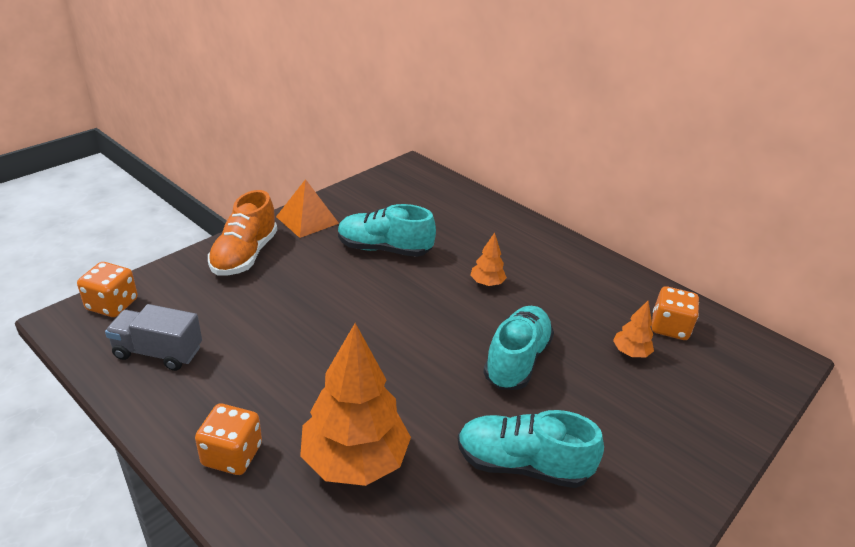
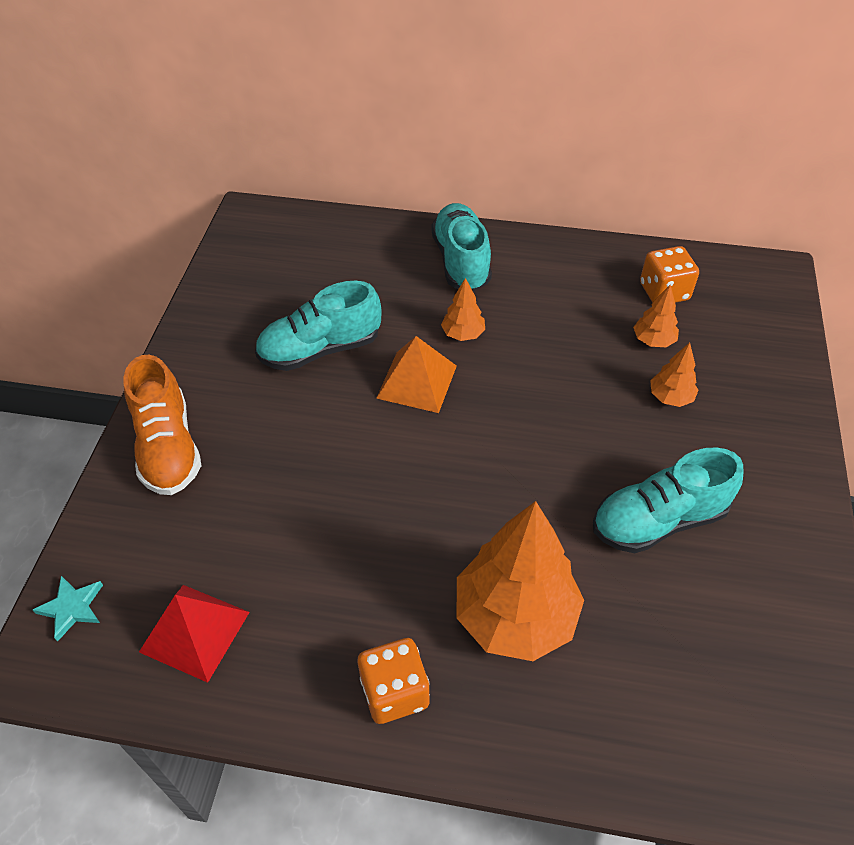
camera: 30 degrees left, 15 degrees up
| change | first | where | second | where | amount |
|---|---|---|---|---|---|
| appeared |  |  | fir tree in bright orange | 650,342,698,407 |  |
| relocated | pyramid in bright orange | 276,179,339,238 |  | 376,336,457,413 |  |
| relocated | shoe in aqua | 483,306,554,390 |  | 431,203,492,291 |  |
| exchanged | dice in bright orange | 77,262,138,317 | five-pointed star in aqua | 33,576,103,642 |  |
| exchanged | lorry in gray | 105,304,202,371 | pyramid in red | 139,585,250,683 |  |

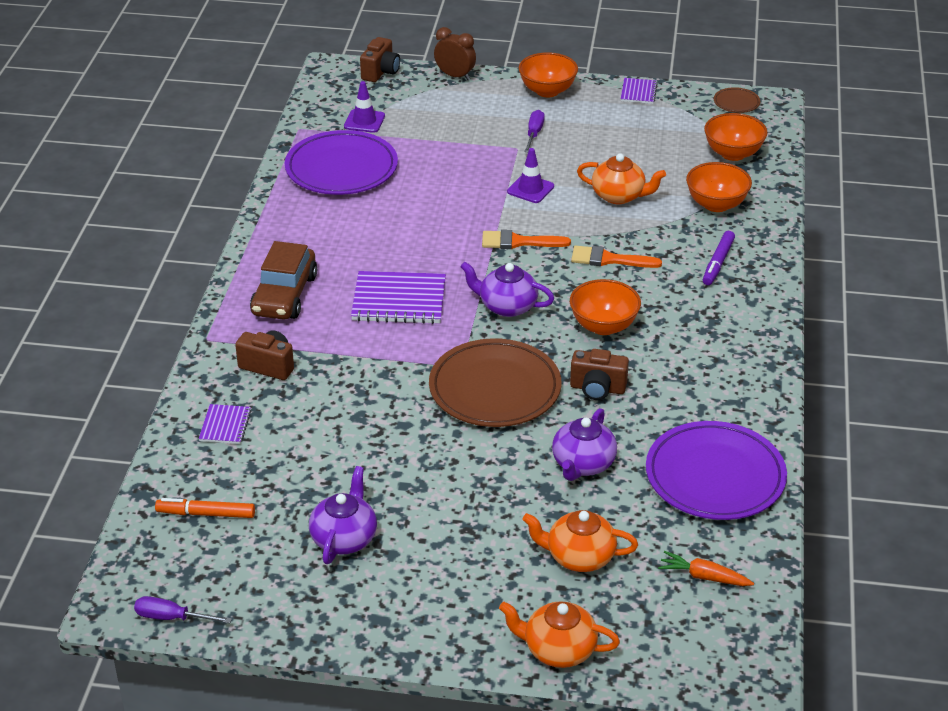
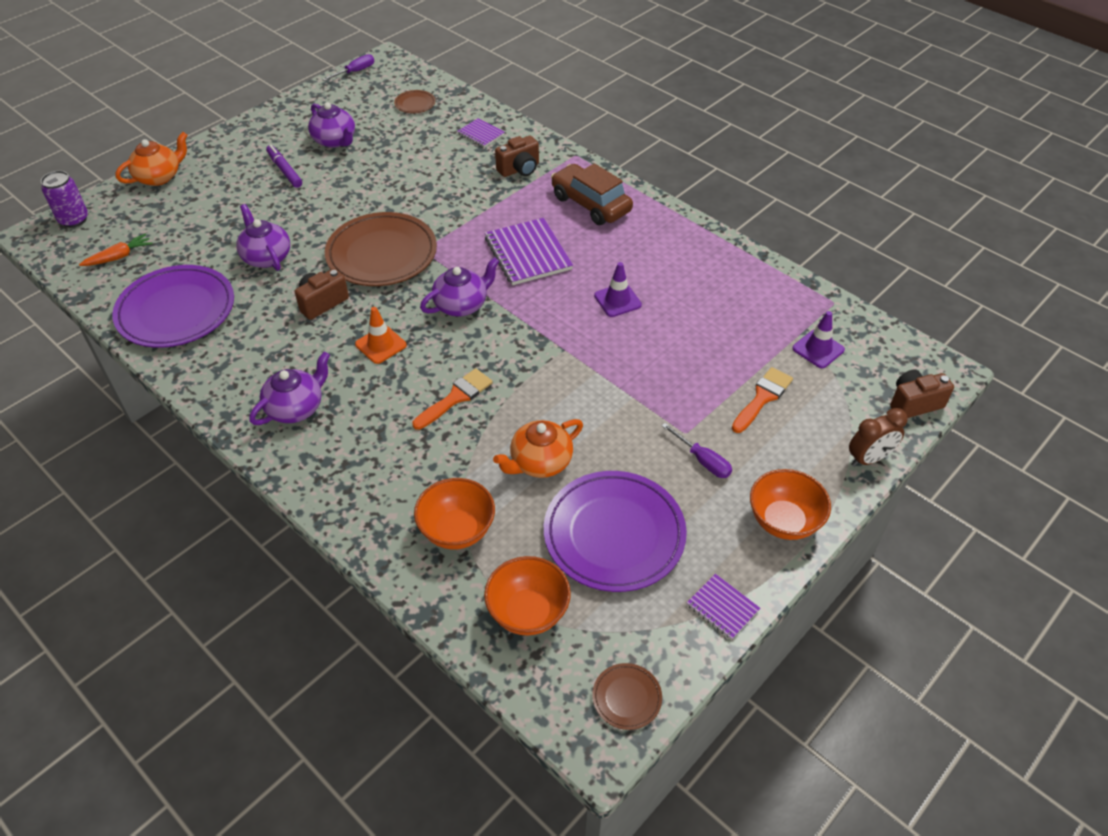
camera: 125 degrees right, 10 degrees up
| change | first | where | second | where | amount |
|---|---|---|---|---|---|
| missing | china teapot in bright orange | 522,510,638,572 |  |  |  |
| appeared |  |  | soda can in purple | 41,171,88,228 |  |
| appeared |  |  | china teapot in purple | 249,352,330,425 |  |
| relocated | flat dish in purple | 285,130,398,195 |  | 544,471,687,592 |  |
| relocated | brush in bright orange | 482,230,571,249 |  | 732,367,793,433 |  |
| relocated | safety cone in purple | 507,148,554,203 |  | 594,262,642,317 |  |
| relocated | marker in purple | 703,231,735,285 |  | 266,145,302,188 |  |
| exchanged | marker in bright orange | 155,498,255,518 | flat dish in dark brown | 394,90,435,113 |  |
| exchanged | serving bowl in bright orange | 570,279,641,335 | safety cone in bright orange | 355,307,407,364 |  |
| spun | notepad in purple | 351,271,446,324 |  | 485,218,573,285 | 60 degrees counterclockwise |
| spun | compact camera in dark brown | 360,37,400,82 |  | 890,369,954,418 | 105 degrees clockwise |

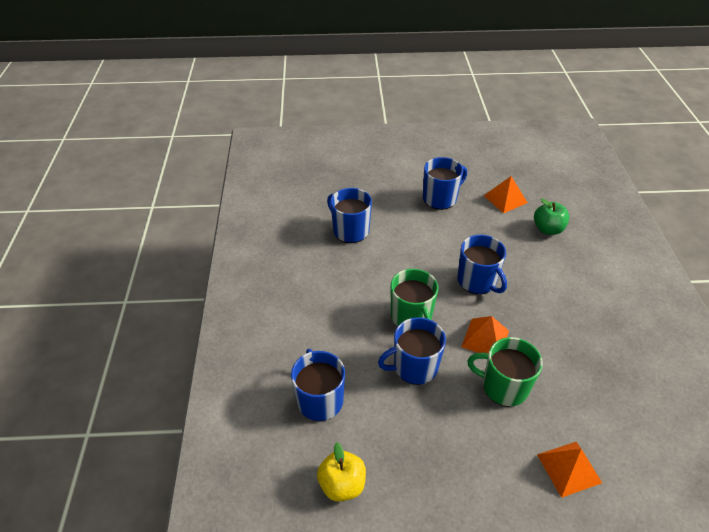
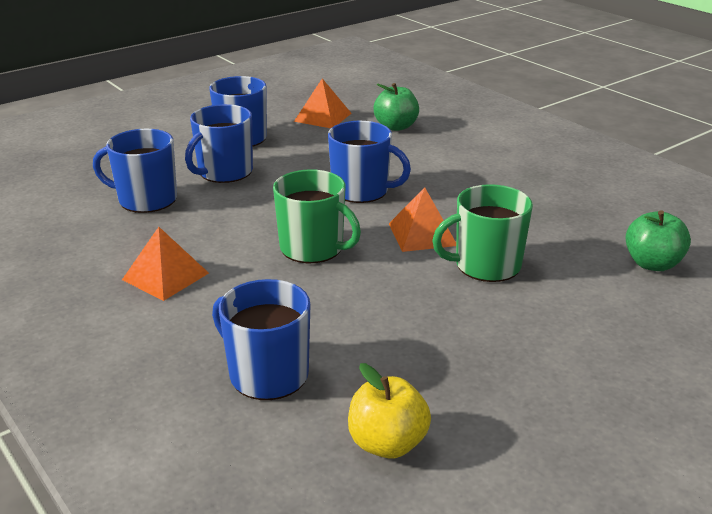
camera: 35 degrees left, 15 degrees down
| change | first | where | second | where | amount |
|---|---|---|---|---|---|
| appeared |  |  | apple fruit in emerald | 625,210,691,271 |  |
| relocated | mug in blue | 378,317,446,385 |  | 185,104,253,183 |  |
| relocated | pyramid in bright orange | 537,442,602,498 |  | 122,227,209,301 |  |

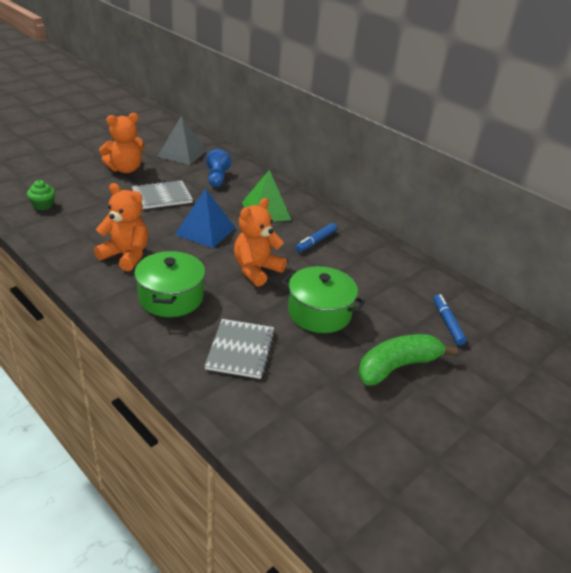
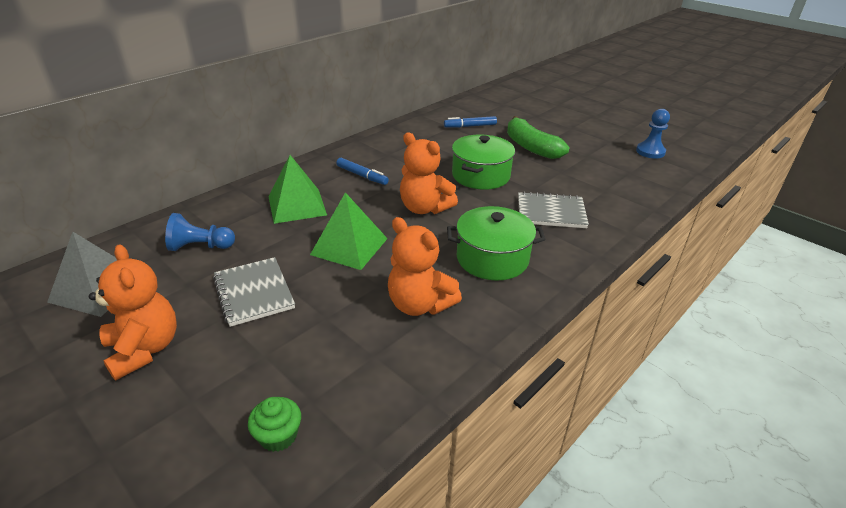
camera: 90 degrees left, 0 degrees up
| change | first | where | second | where | amount |
|---|---|---|---|---|---|
| appeared |  |  | game pawn in blue | 636,109,670,158 |  |
| colour | pyramid in blue | 175,188,235,248 | pyramid in emerald | 310,192,388,270 |  |
| spun | stuffed bear in bright orange | 94,183,148,271 |  | 388,217,462,316 | 75 degrees counterclockwise |

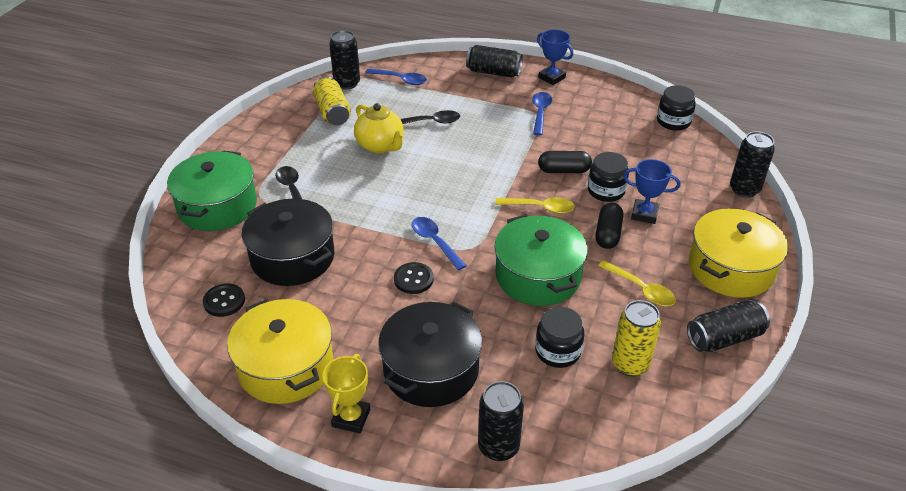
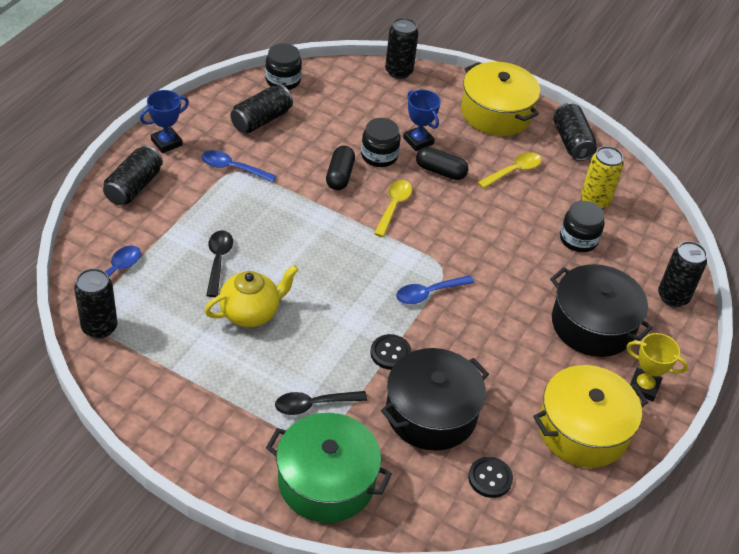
camera: 85 degrees left, 5 degrees up
| change | first | where | second | where | amount |
|---|---|---|---|---|---|
| missing | soda can in bright yellow | 313,76,351,125 |  |  |  |
| missing | pot in emerald | 494,214,588,306 |  |  |  |
| appeared |  |  | soda can in ebony | 230,85,293,133 |  |
| relocated | sewing button in ebony | 394,262,434,294 |  | 370,334,412,370 |  |
| spun | trophy in blue | 623,159,680,224 |  | 403,90,441,151 | 60 degrees counterclockwise |

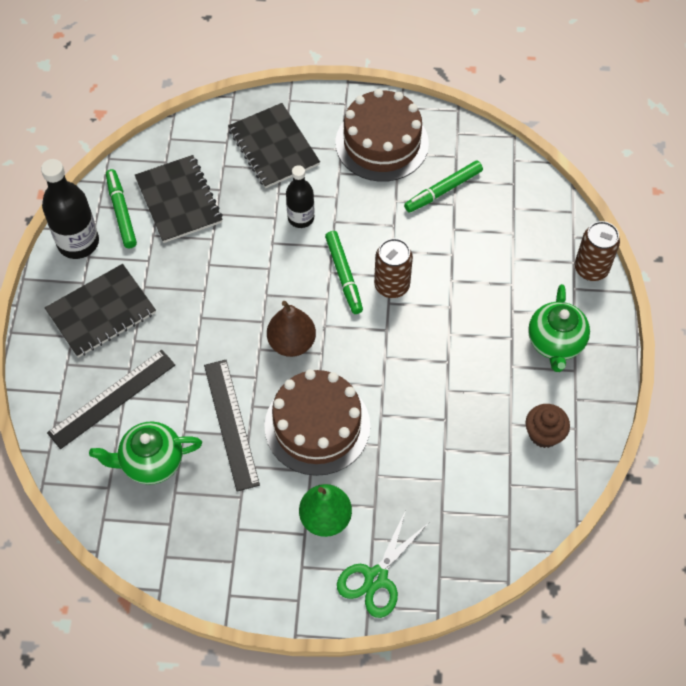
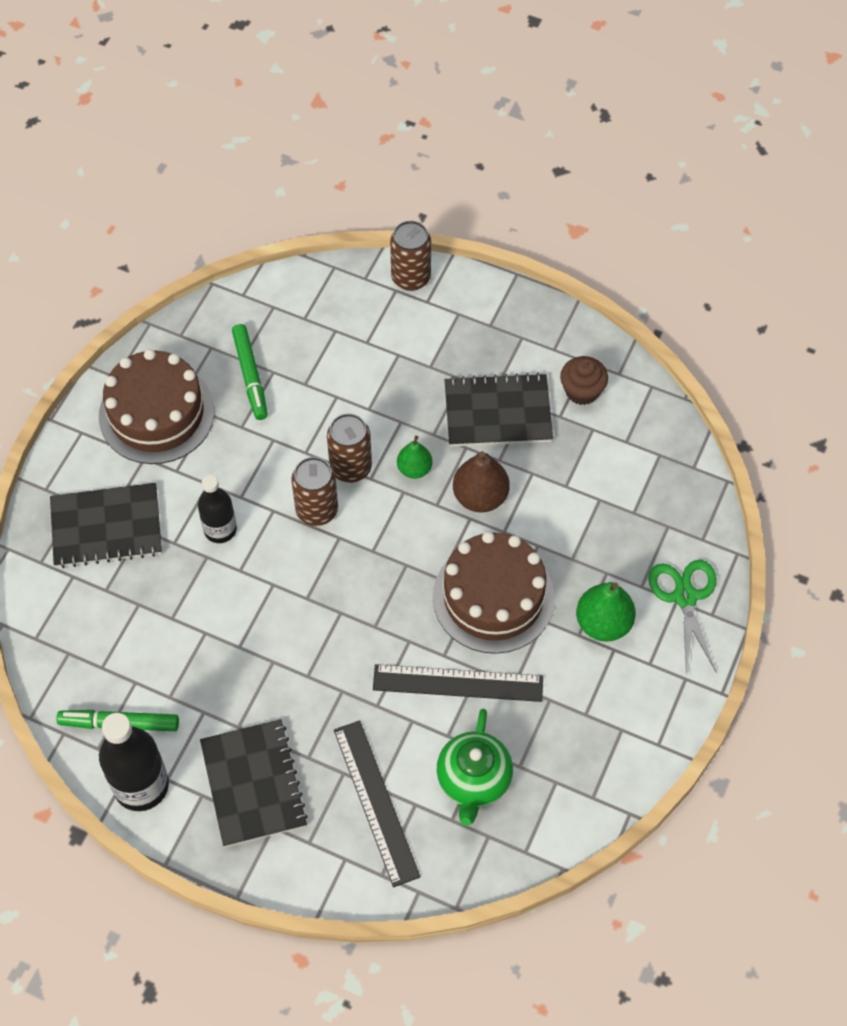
camera: 70 degrees left, 0 degrees up
| change | first | where | second | where | amount |
|---|---|---|---|---|---|
| missing | china teapot in emerald | 528,284,590,372 |  |  |  |
| appeared |  |  | pear in emerald | 397,436,432,478 |  |
| relocated | notepad in ebony | 135,155,223,243 |  | 445,373,553,447 |  |
| relocated | pear in dark brown | 267,301,316,357 |  | 453,451,510,512 |  |
| exchanged | marker in emerald | 325,231,363,314 | soda can in dark brown | 291,457,338,526 |  |
| spun | shears in emerald | 337,510,429,618 |  | 648,560,717,674 | 150 degrees counterclockwise |

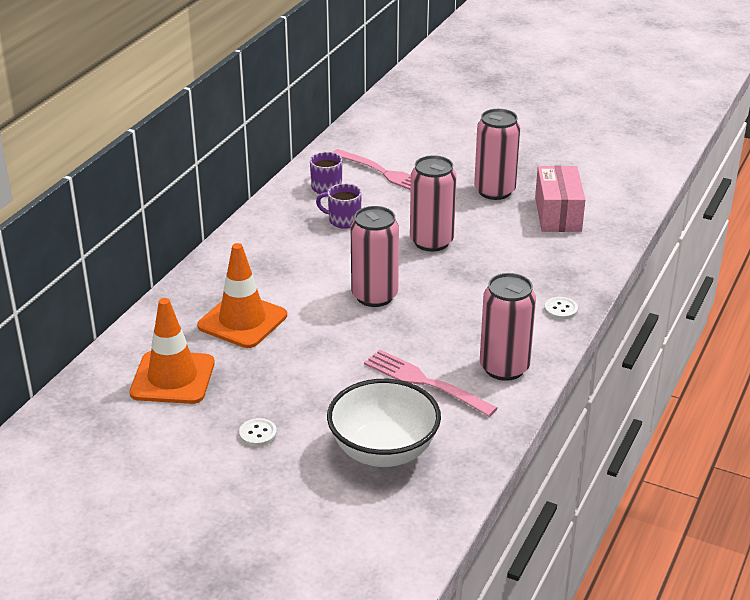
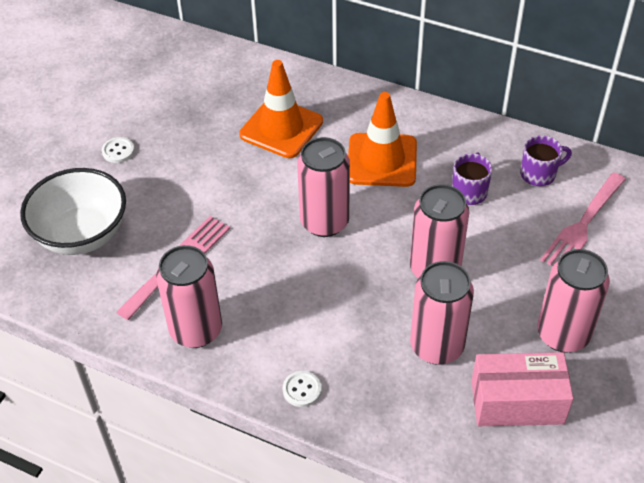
camera: 90 degrees right, 15 degrees up
| change | first | where | second | where | amount |
|---|---|---|---|---|---|
| appeared |  |  | soda can in pink | 410,261,474,365 |  |
| relocated | safety cone in bright orange | 130,298,215,404 |  | 348,92,417,187 |  |

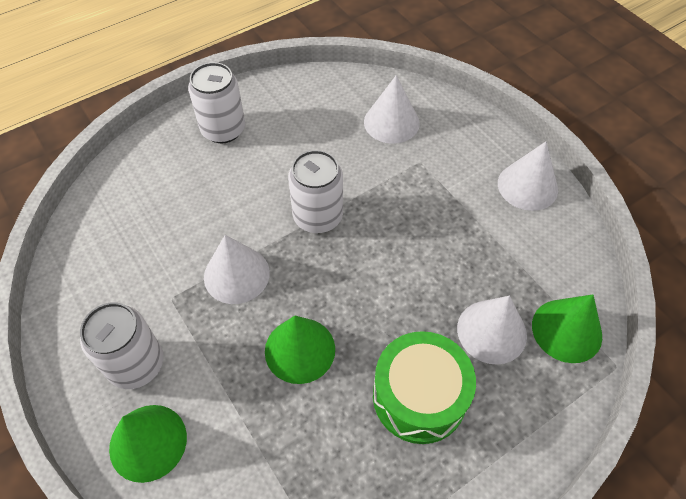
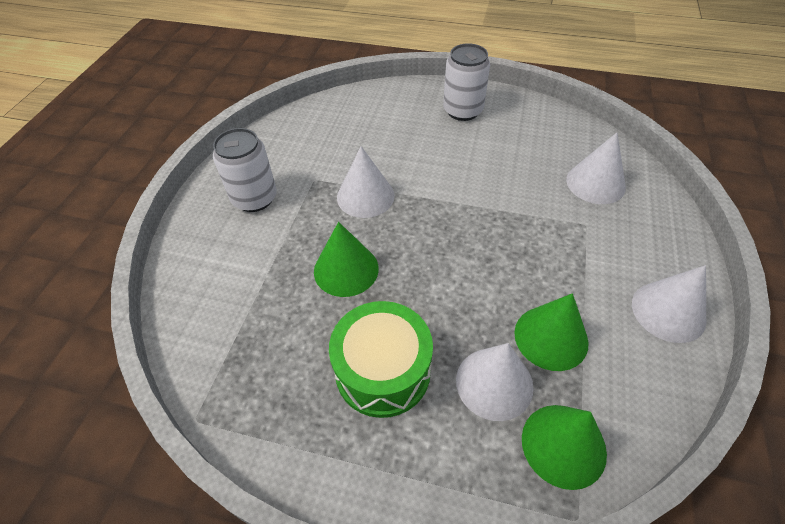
camera: 50 degrees right, 5 degrees down
| change | first | where | second | where | amount |
|---|---|---|---|---|---|
| missing | soda can in snow-white | 288,150,343,233 |  |  |  |
| relocated | cone in emerald | 109,405,187,483 |  | 514,293,589,371 |  |

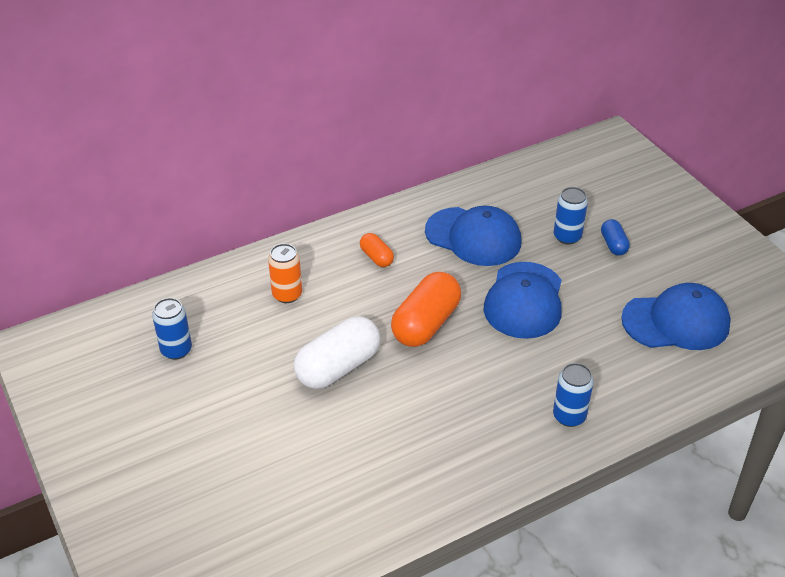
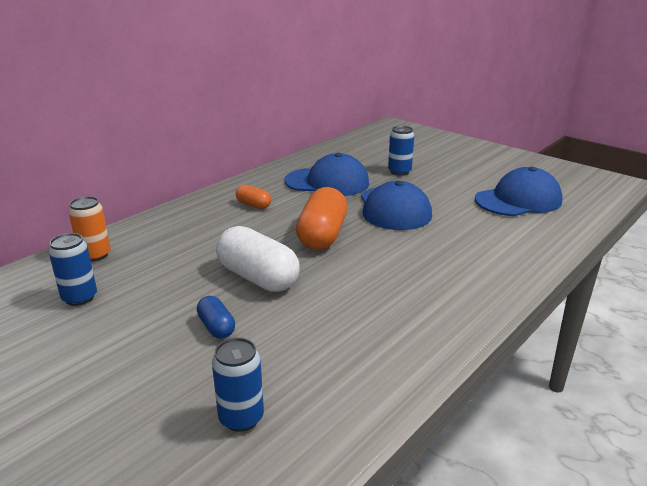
camera: 20 degrees left, 15 degrees down
| change | first | where | second | where | amount |
|---|---|---|---|---|---|
| relocated | soda can in bright orange | 268,244,302,303 |  | 68,196,111,262 |  |
| relocated | soda can in blue | 553,363,594,427 |  | 212,338,264,432 |  |
| relocated | capsule in blue | 601,219,630,255 |  | 197,296,235,339 |  |
| spun | capsule in snow-white | 294,316,380,389 |  | 216,226,300,292 | 75 degrees counterclockwise |

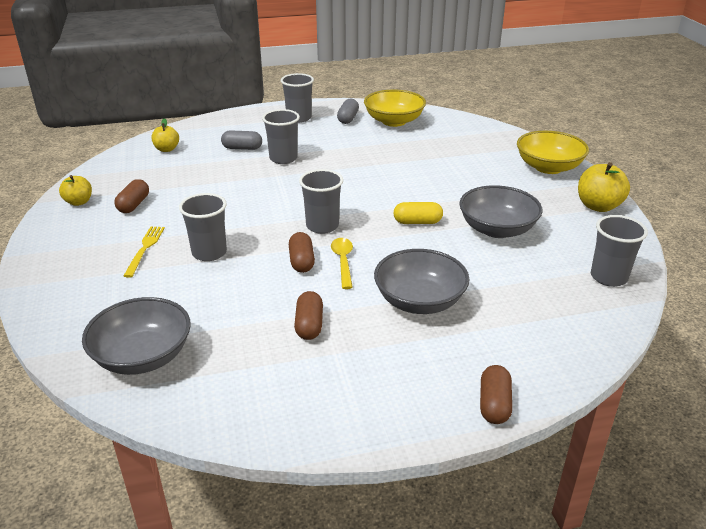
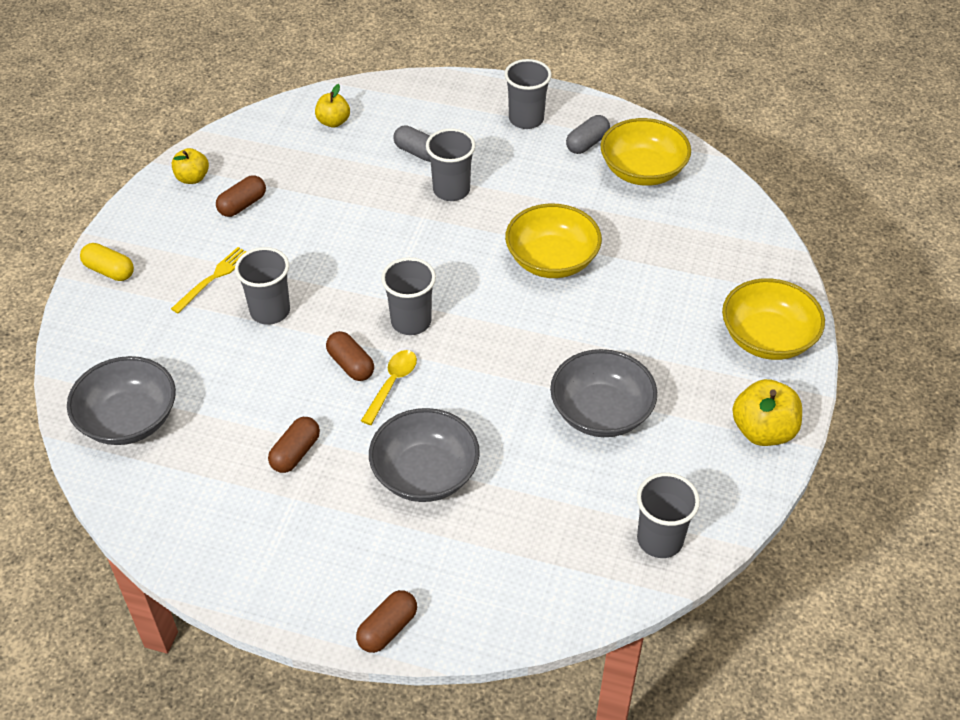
camera: 30 degrees right, 15 degrees up
| change | first | where | second | where | amount |
|---|---|---|---|---|---|
| appeared |  |  | serving bowl in bright yellow | 505,203,602,278 |  |
| relocated | capsule in bright yellow | 394,202,443,224 |  | 80,243,134,281 |  |
| spun | capsule in dark brown | 289,232,315,273 |  | 326,331,374,381 | 60 degrees counterclockwise |

